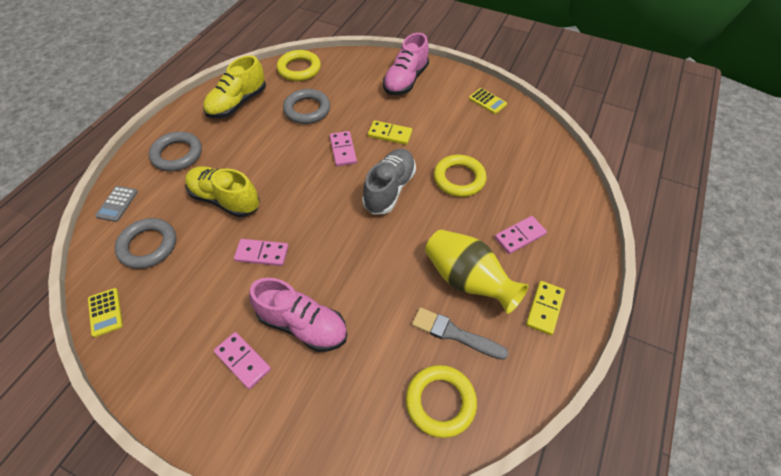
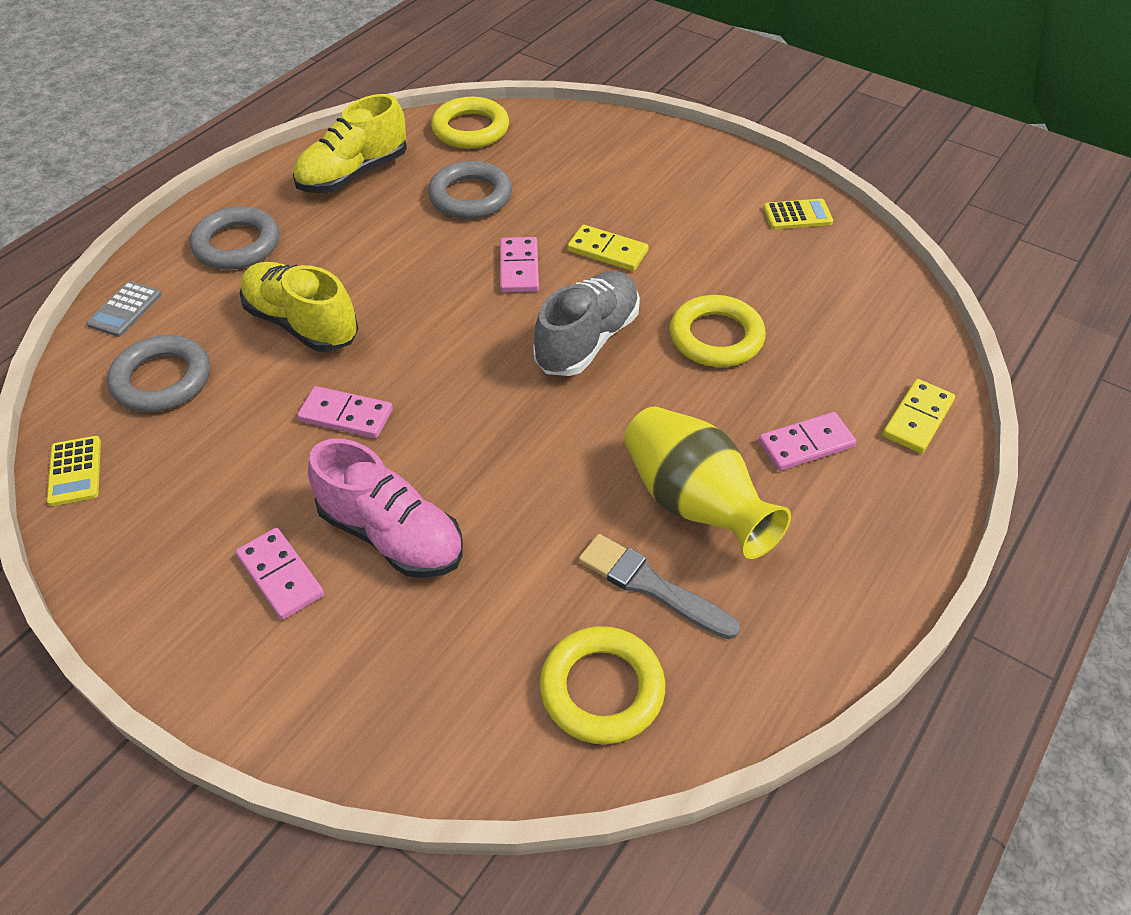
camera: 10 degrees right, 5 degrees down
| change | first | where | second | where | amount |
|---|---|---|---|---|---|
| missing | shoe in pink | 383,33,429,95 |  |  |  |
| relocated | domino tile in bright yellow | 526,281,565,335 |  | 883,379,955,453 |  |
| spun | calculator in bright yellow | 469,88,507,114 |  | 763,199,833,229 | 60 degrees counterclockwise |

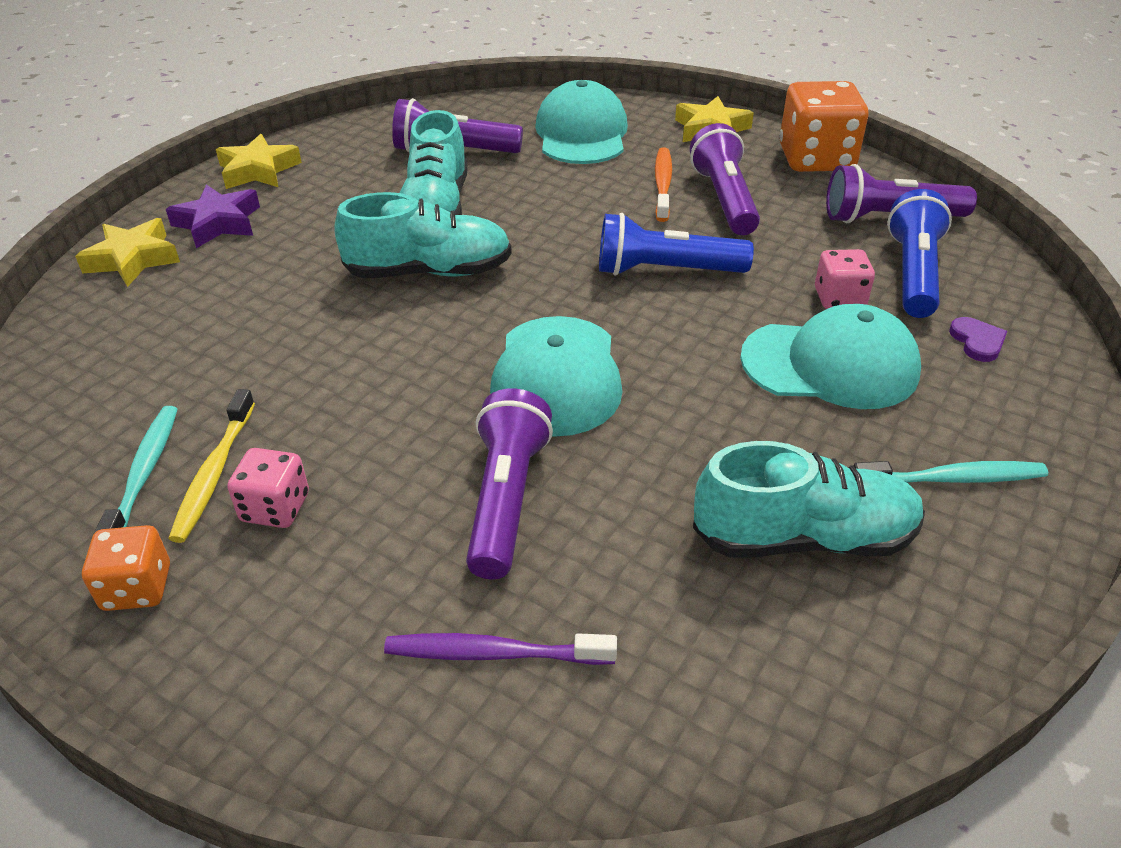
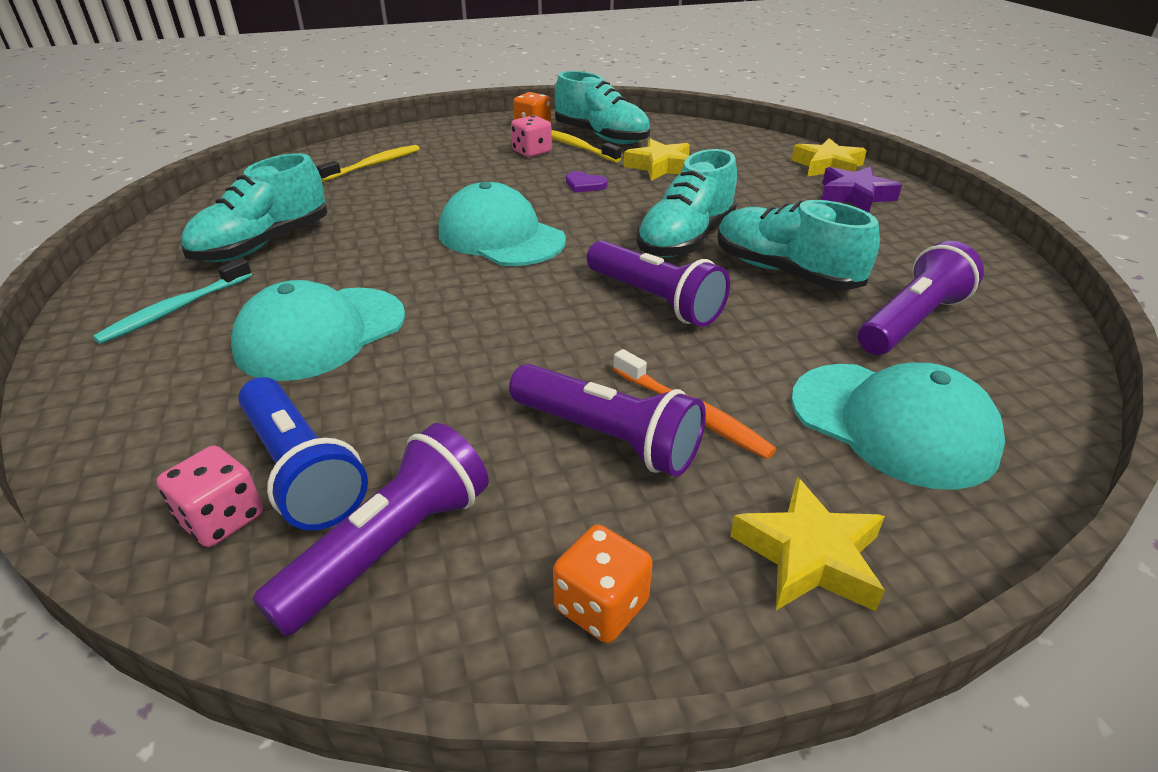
camera: 130 degrees right, 5 degrees down
| change | first | where | second | where | amount |
|---|---|---|---|---|---|
| missing | torch in blue | 599,213,754,276 |  |  |  |
| relocated | five-pointed star in bright yellow | 216,134,302,189 |  | 624,139,690,181 |  |
| relocated | torch in purple | 466,388,553,580 |  | 587,240,730,327 |  |
| relocated | dice in pink | 815,249,875,309 |  | 156,445,263,547 |  |
| relocated | heart shape in purple | 949,317,1007,362 |  | 566,171,608,193 |  |
| exchanged | toothbrush in aqua | 93,406,178,535 | shoe in aqua | 555,71,650,144 |  |
| colour | toothbrush in purple | 384,633,617,665 | toothbrush in bright yellow | 316,145,420,182 |  |
| size | dice in bright orange | 779,81,869,172 |  | 553,524,653,643 | x0.55 |

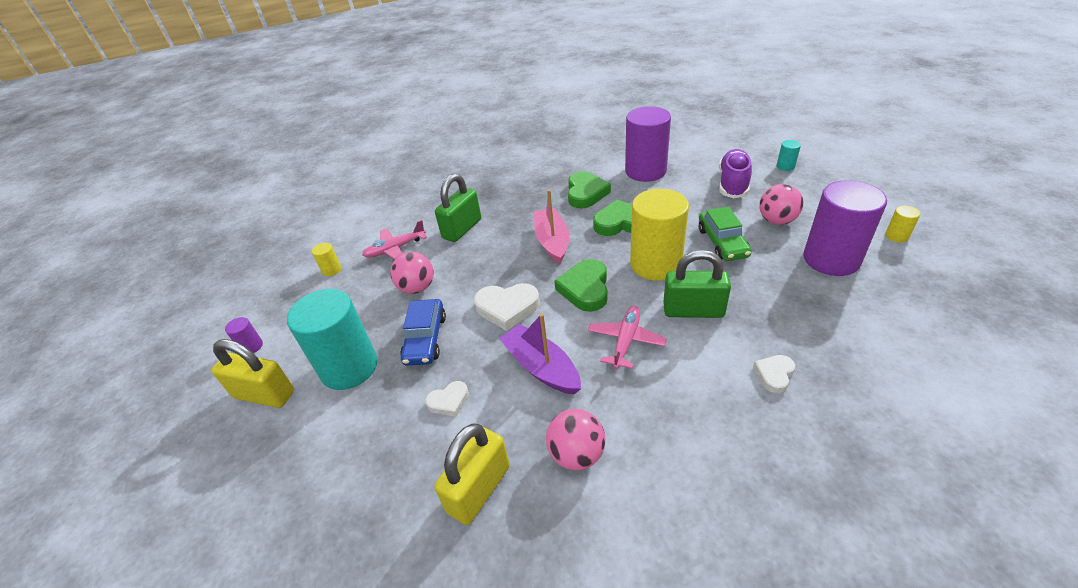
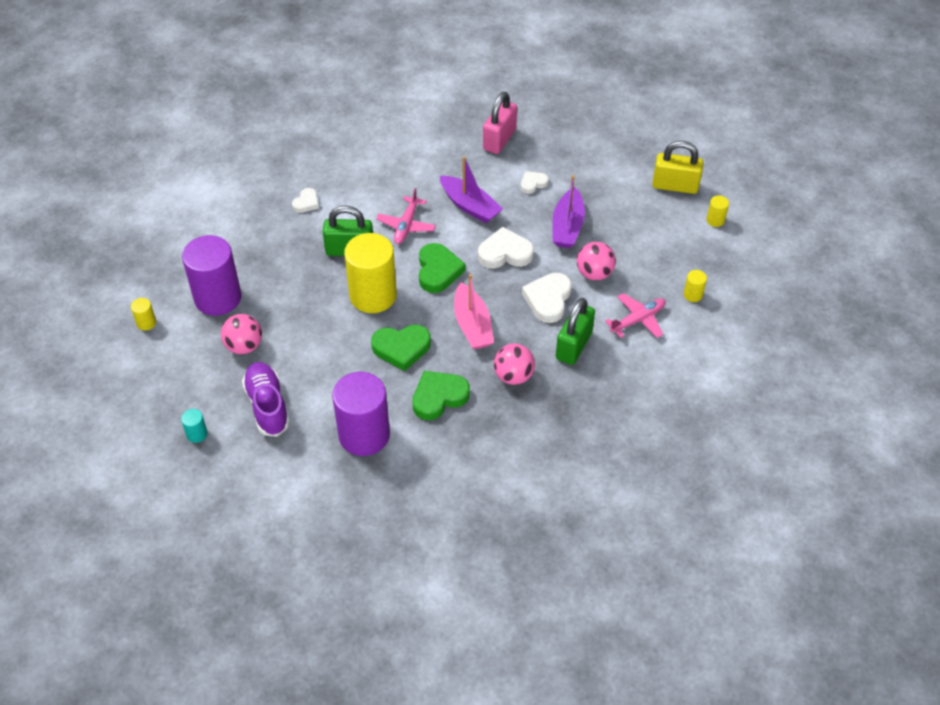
camera: 170 degrees right, 10 degrees up
| change | first | where | second | where | amount |
|---|---|---|---|---|---|
| missing | solid cylinder in aqua | 287,289,377,390 |  |  |  |
| missing | car in emerald | 699,207,752,261 |  |  |  |
| appeared |  |  | heart shape in snow-white | 522,273,572,323 |  |
| relocated | play ball in pink | 546,409,605,470 |  | 494,344,535,385 |  |
| exchanged | car in blue | 400,299,446,366 | toy boat in purple | 552,175,585,248 |  |
| colour | solid cylinder in purple | 225,317,263,353 | solid cylinder in bright yellow | 707,195,729,227 |  |
| colour | small lock in bright yellow | 434,423,510,525 | small lock in pink | 483,92,517,154 |  |
| spun | heart shape in emerald | 568,171,611,208 |  | 412,371,470,420 | 60 degrees clockwise |
| spun | shoe in purple | 719,149,752,198 |  | 242,362,290,437 | 150 degrees clockwise |

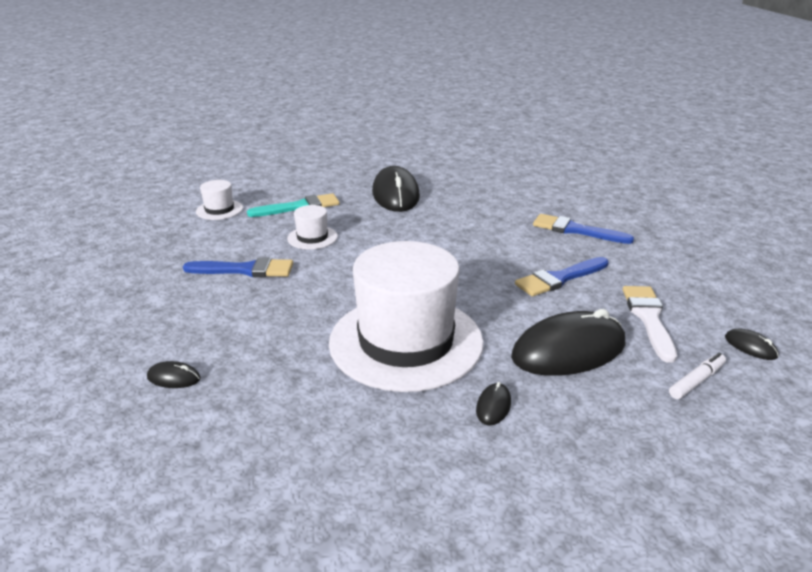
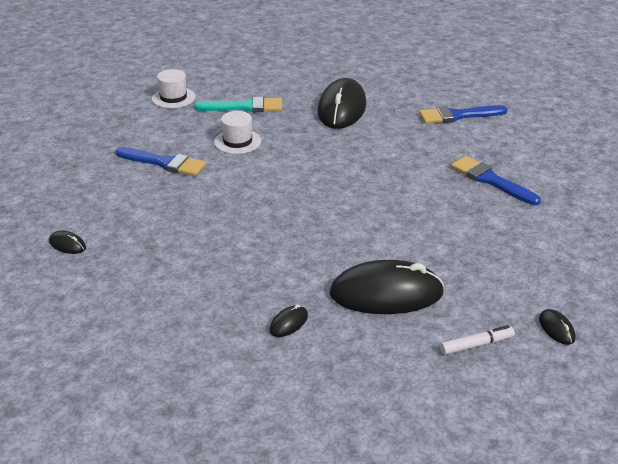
camera: 20 degrees right, 5 degrees up
| change | first | where | second | where | amount |
|---|---|---|---|---|---|
| missing | hat in snow-white | 329,241,483,392 |  |  |  |
| missing | brush in snow-white | 622,286,677,363 |  |  |  |
| relocated | brush in blue | 515,257,609,297 |  | 419,105,508,124 |  |

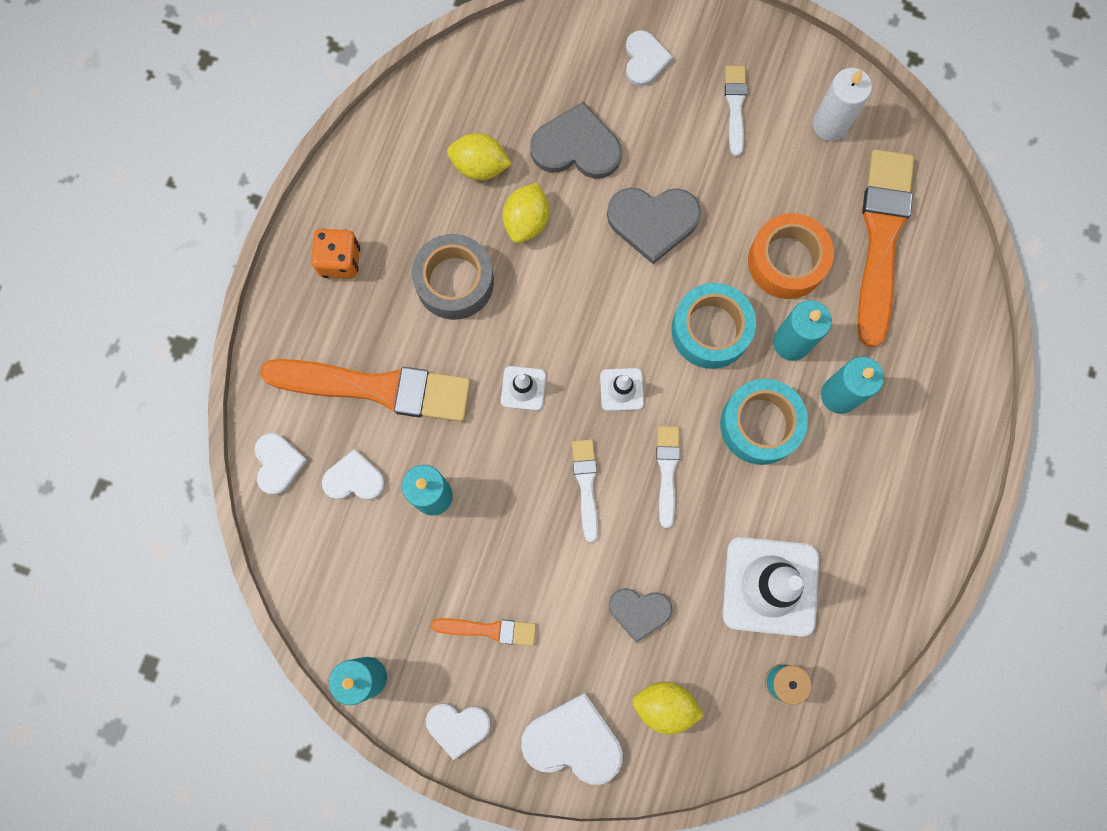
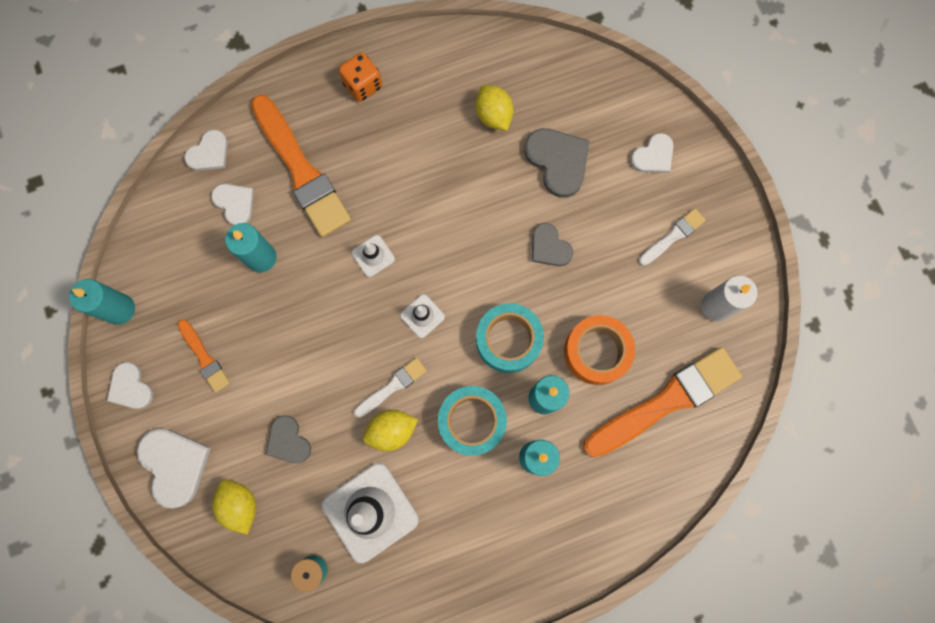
camera: 50 degrees right, 0 degrees up
| change | first | where | second | where | amount |
|---|---|---|---|---|---|
| missing | roll of tape in gray | 412,234,494,320 |  |  |  |
| missing | brush in snow-white | 572,439,598,542 |  |  |  |
| relocated | lemon in bright yellow | 503,182,549,243 |  | 363,410,418,451 |  |
| size | heart shape in gray | 607,187,701,264 |  | 532,223,573,266 | x0.63 |

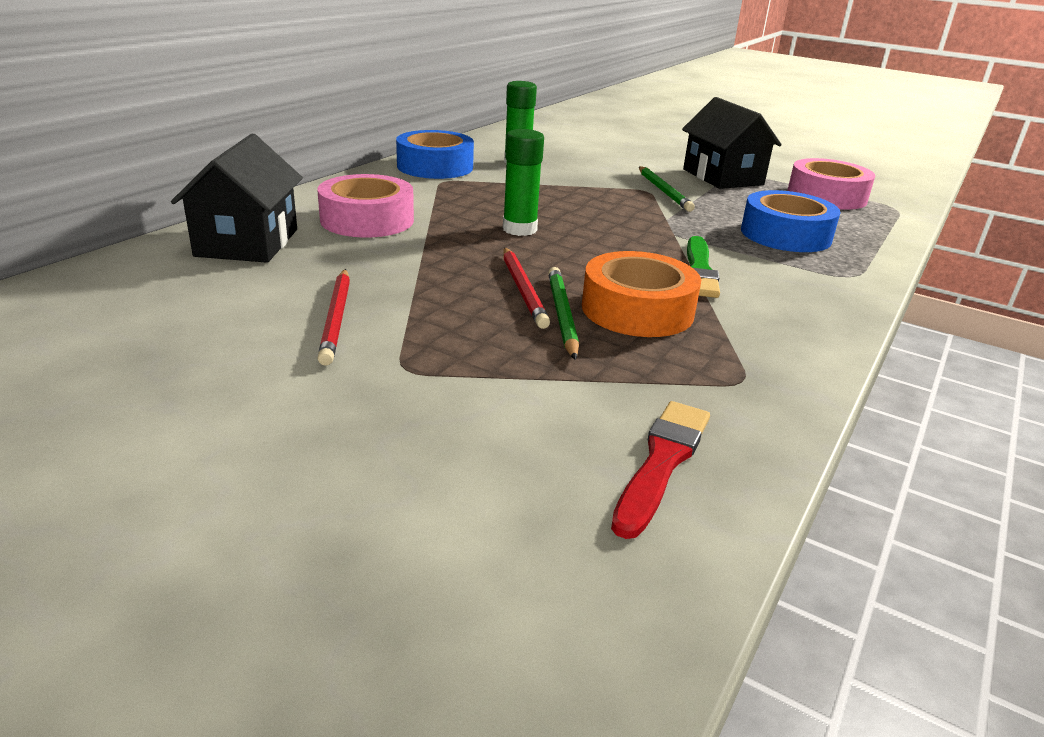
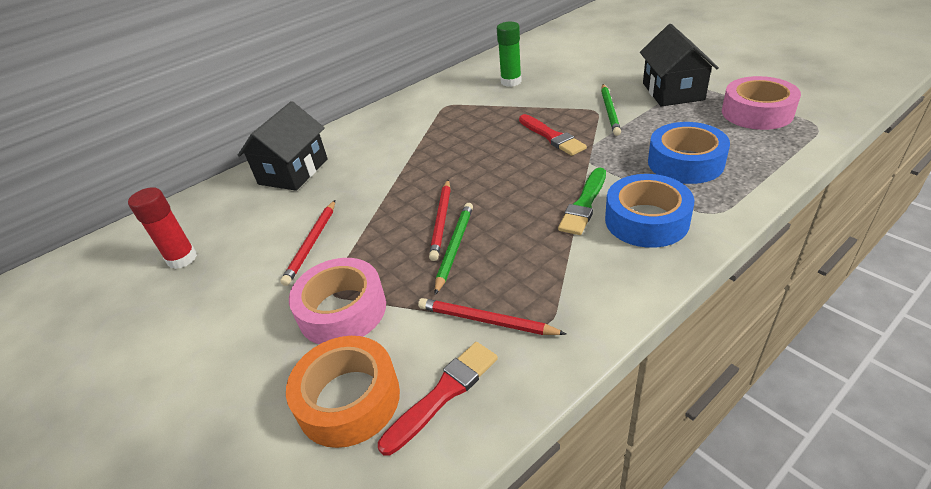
camera: 25 degrees right, 10 degrees up
| change | first | where | second | where | amount |
|---|---|---|---|---|---|
| missing | stick of glue in emerald | 503,129,544,236 |  |  |  |
| appeared |  |  | stick of glue in red | 128,187,197,269 |  |
| appeared |  |  | lead pencil in red | 418,298,566,335 |  |
| appeared |  |  | brush in red | 519,114,587,156 |  |
| relocated | roll of tape in pink | 317,174,414,238 |  | 289,258,386,344 |  |
| relocated | roll of tape in blue | 396,130,474,179 |  | 605,174,694,248 |  |
| relocated | roll of tape in bright orange | 582,251,701,337 |  | 286,336,400,448 |  |

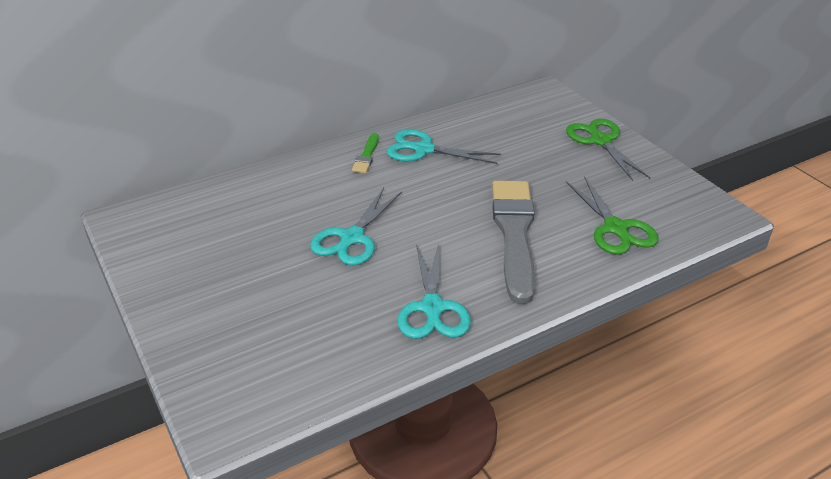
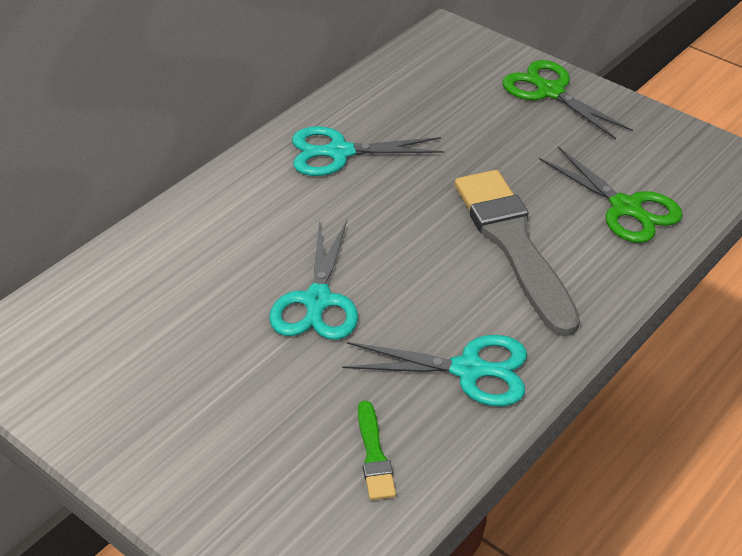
camera: 20 degrees left, 5 degrees up
| change | first | where | second | where | amount |
|---|---|---|---|---|---|
| relocated | brush in emerald | 352,133,379,173 |  | 358,401,396,500 |  |
| spun | shears in aqua | 397,243,471,339 |  | 342,335,527,406 | 60 degrees counterclockwise |

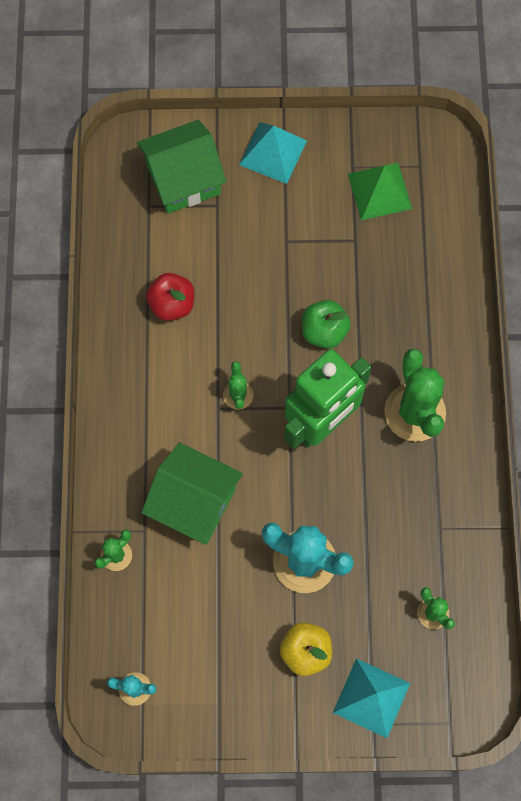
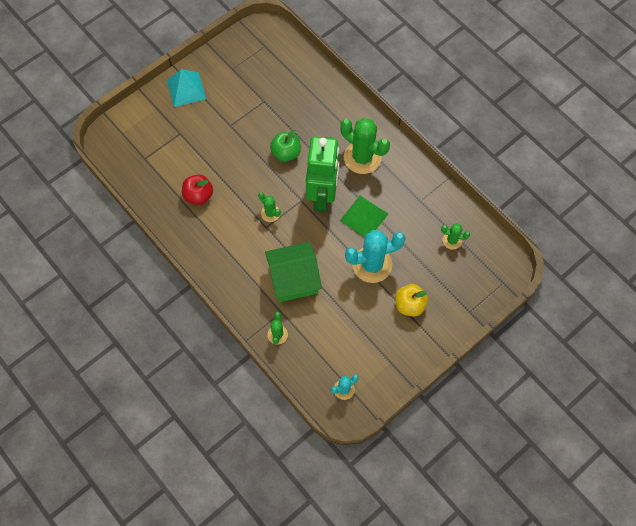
camera: 40 degrees left, 5 degrees down
| change | first | where | second | where | amount |
|---|---|---|---|---|---|
| missing | house in emerald | 137,120,227,214 |  |  |  |
| missing | pyramid in aqua | 333,658,410,738 |  |  |  |
| relocated | pyramid in emerald | 348,163,412,220 |  | 340,196,388,237 |  |

